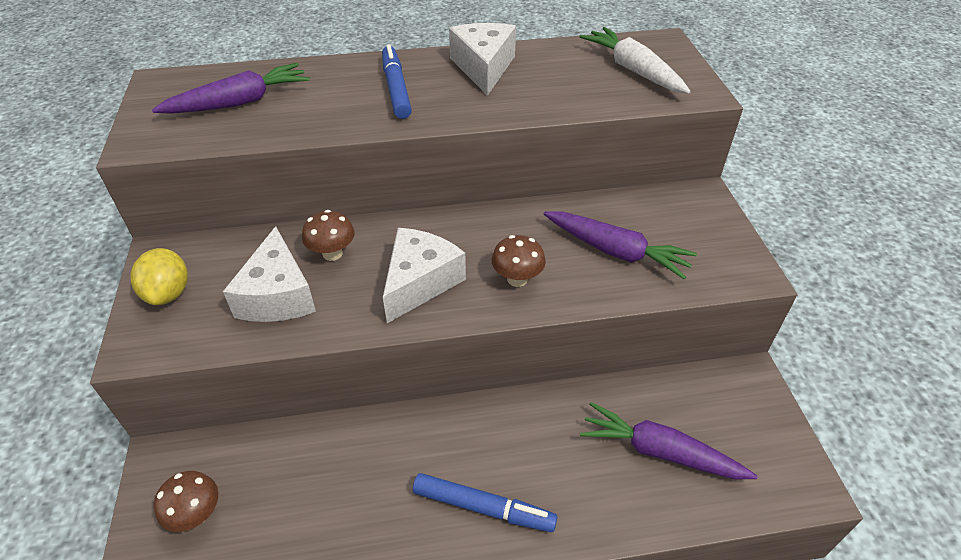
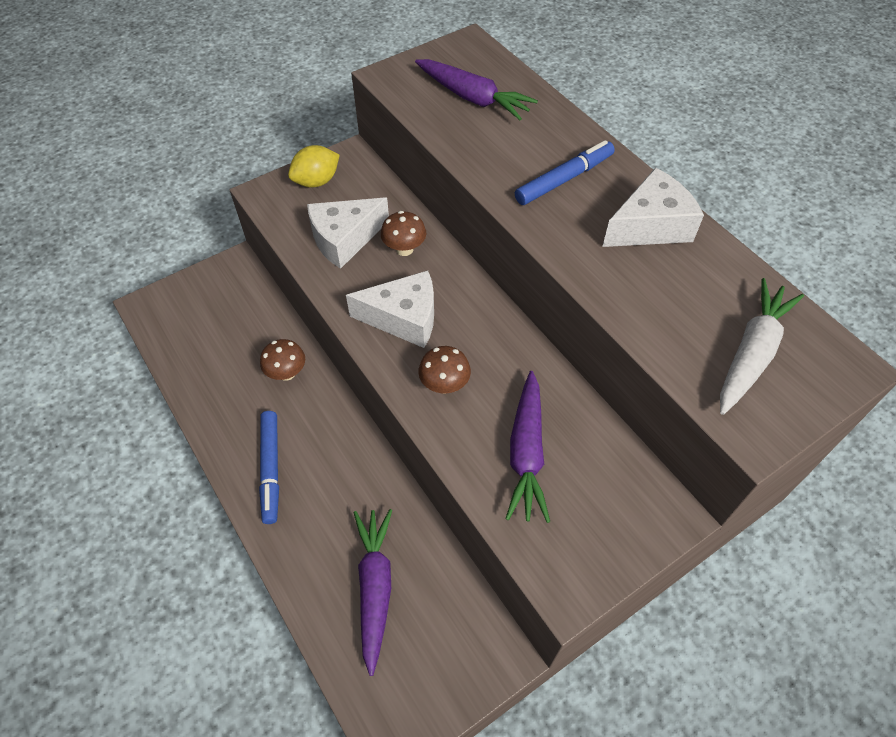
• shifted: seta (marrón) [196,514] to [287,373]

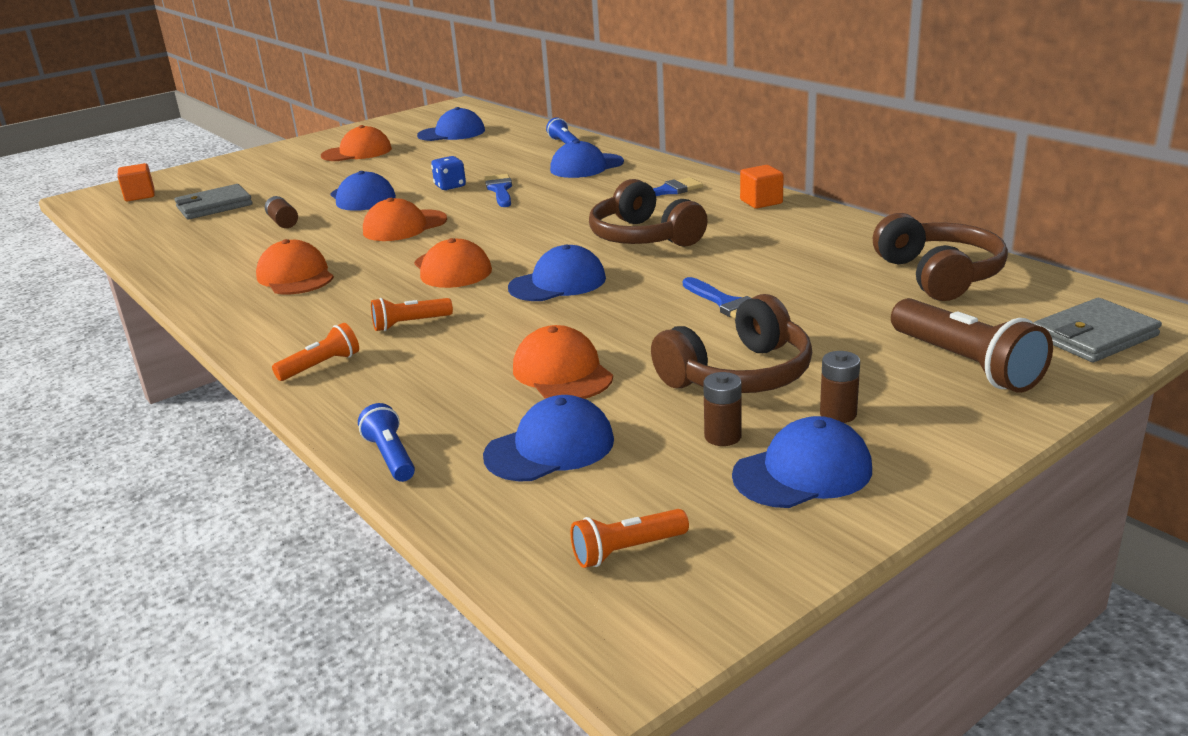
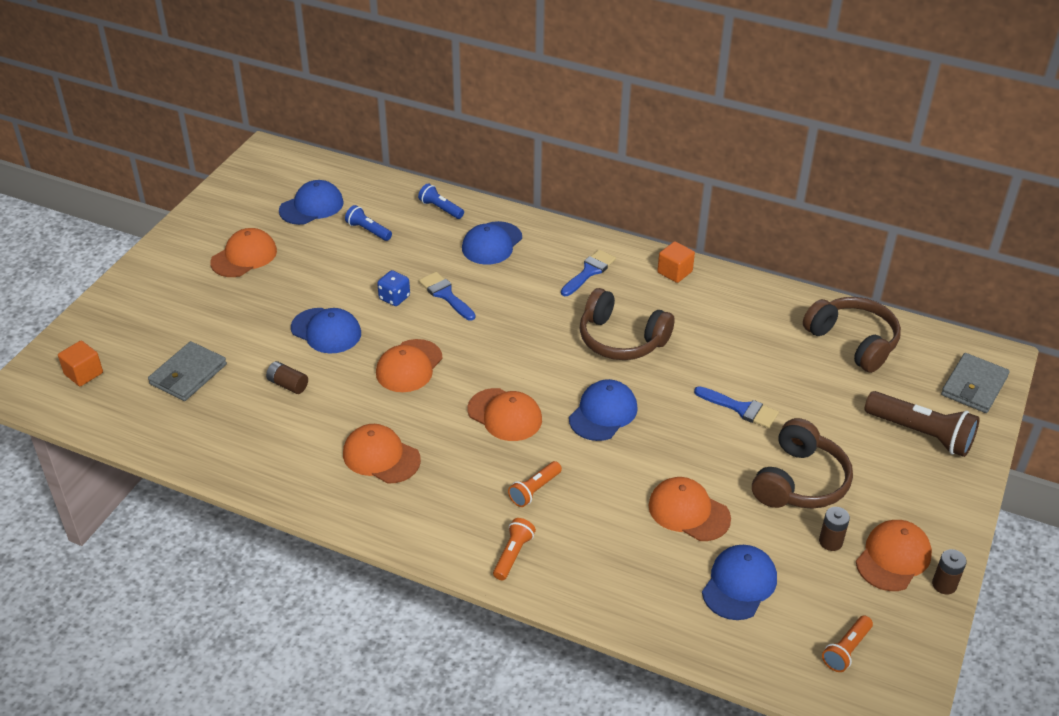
• shifted: lámpara de mano (azul) [390,457] to [368,230]
• repainted: gorra (azul) [803,472] to gorra (naranja) [893,557]
• shifted: pila (marrón) [838,414] to [944,585]

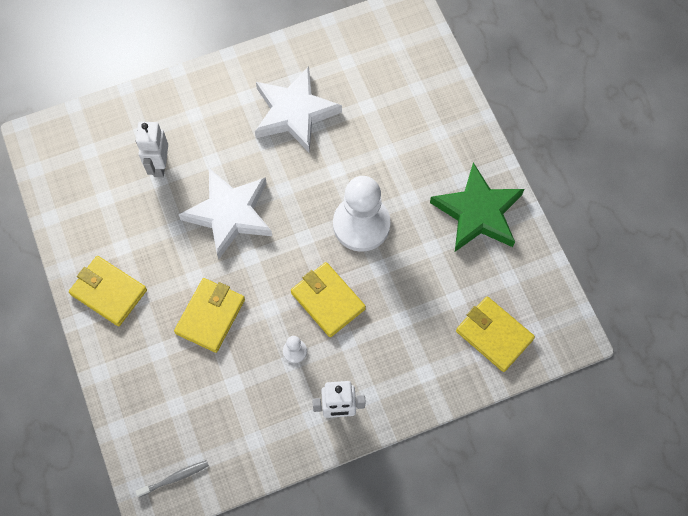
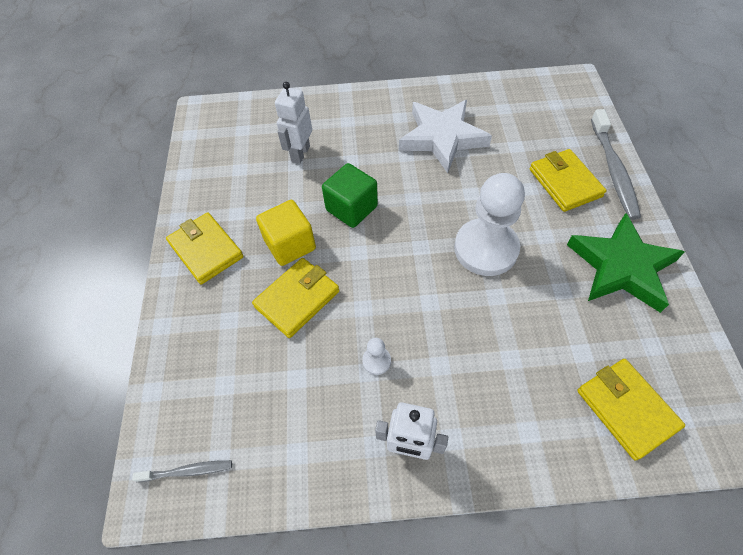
• new: cubo (amarillo) [290,245]
• swapped: estrella (blanco) [230,214] to cubo (verde) [351,208]
• shifted: cartera (amarillo) [328,301] to [565,183]
• new: cepillo de dientes (gris) [613,170]

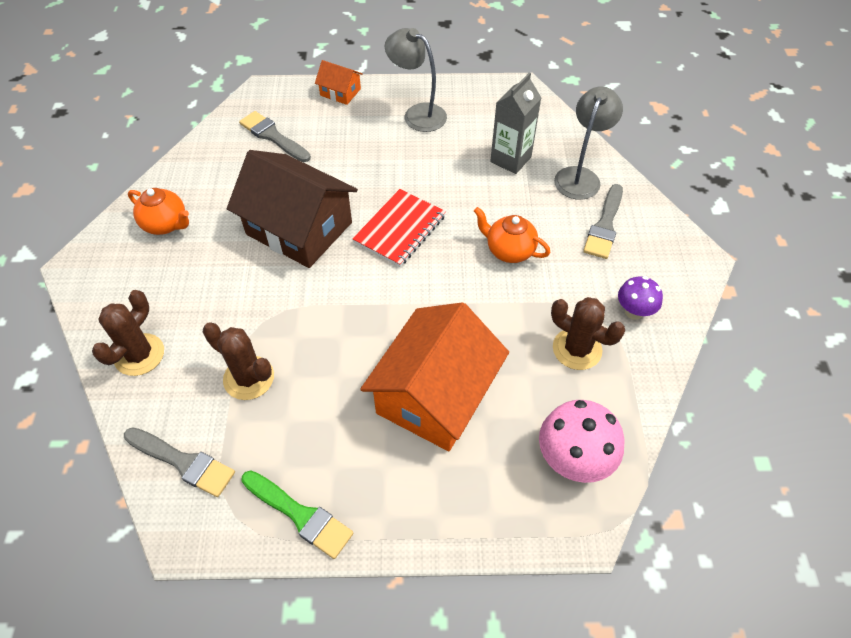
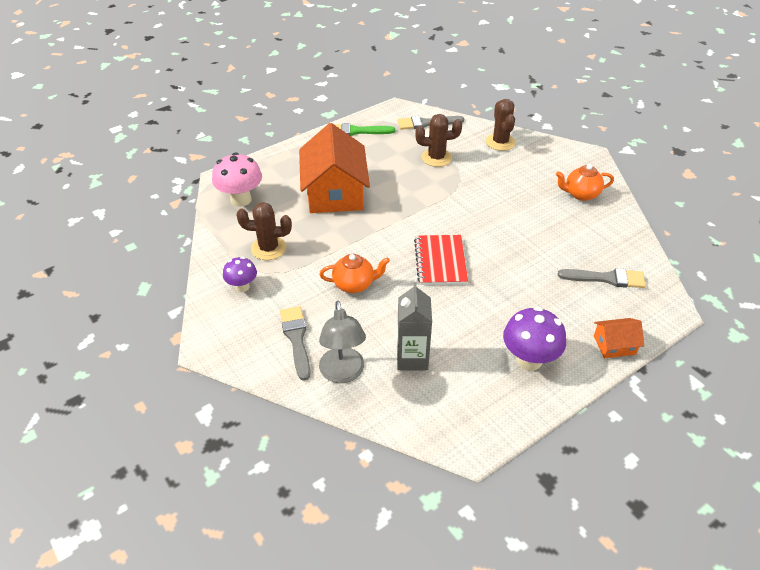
• swapped: lámpara (gris) [417,114] to seta (morado) [529,360]
• gone: casa (marrón) [299,228]

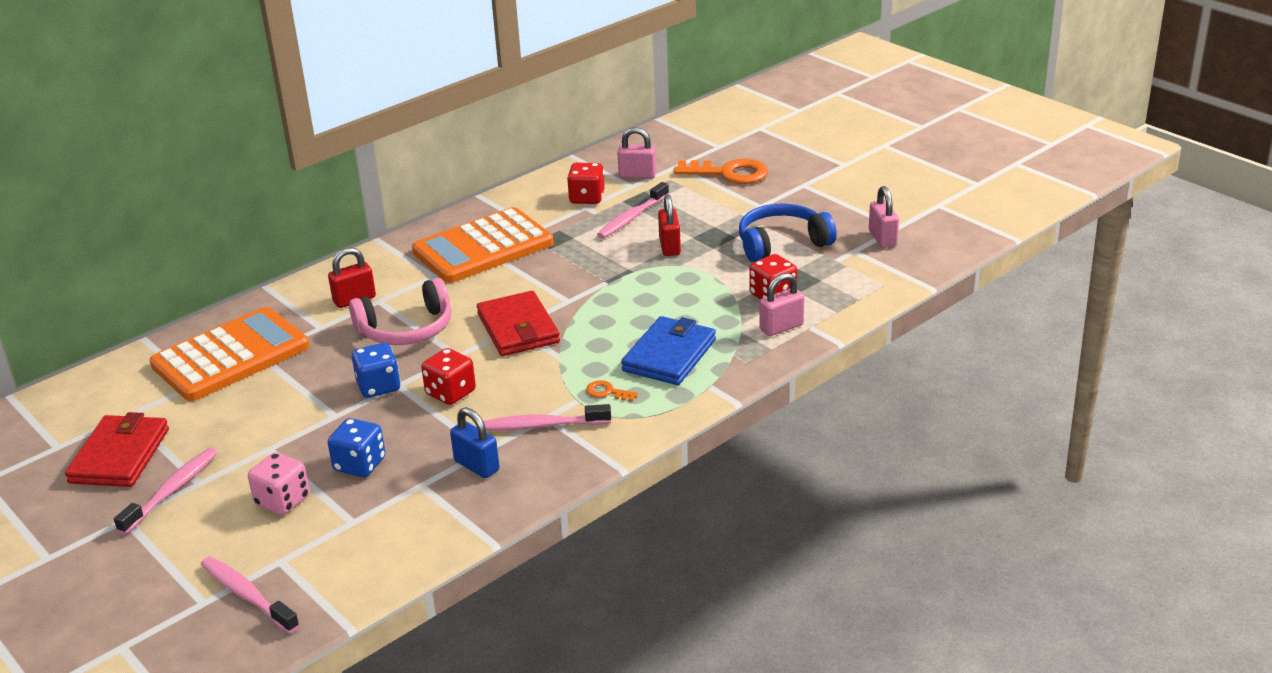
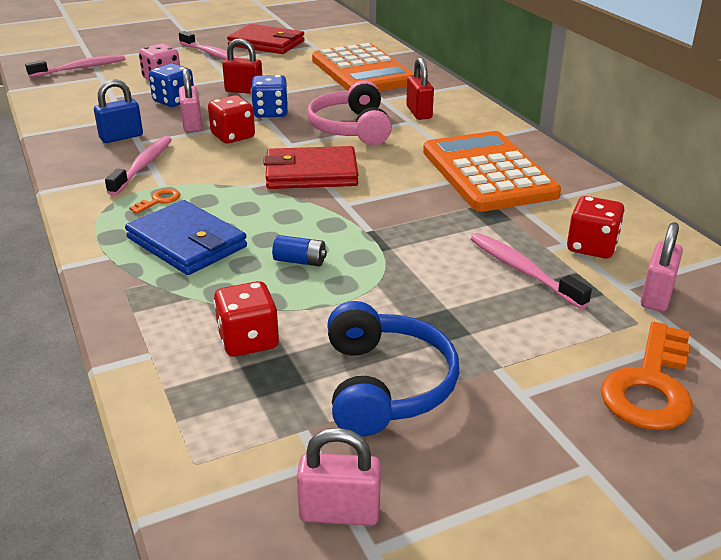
• shifted: candado (rosa) [781,327] to [192,125]
• shifted: candado (rojo) [669,246] to [244,91]
• new: pila (azul) [300,261]

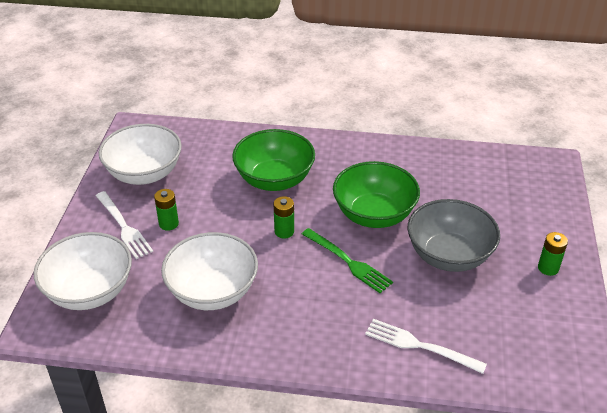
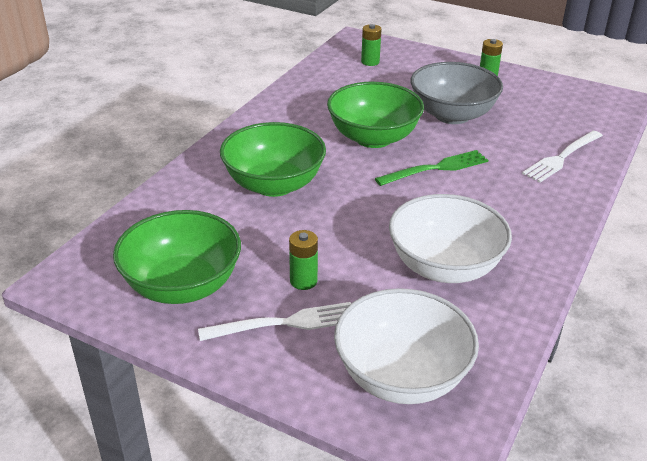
• repainted: cuenco (blanco) [144,173] to cuenco (verde) [182,286]
• shifted: pila (verde) [284,231] to [370,62]

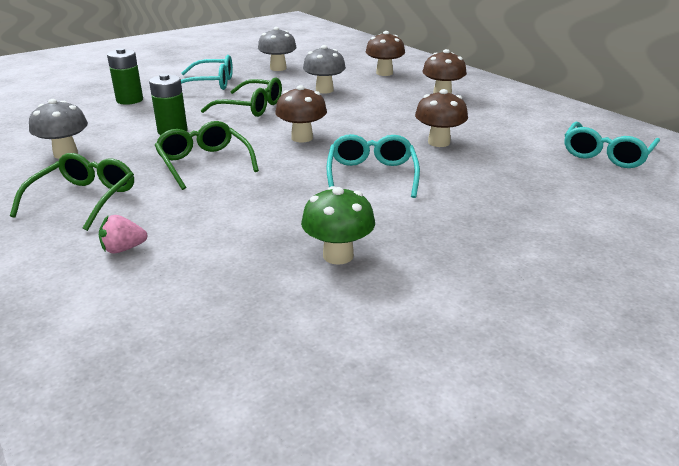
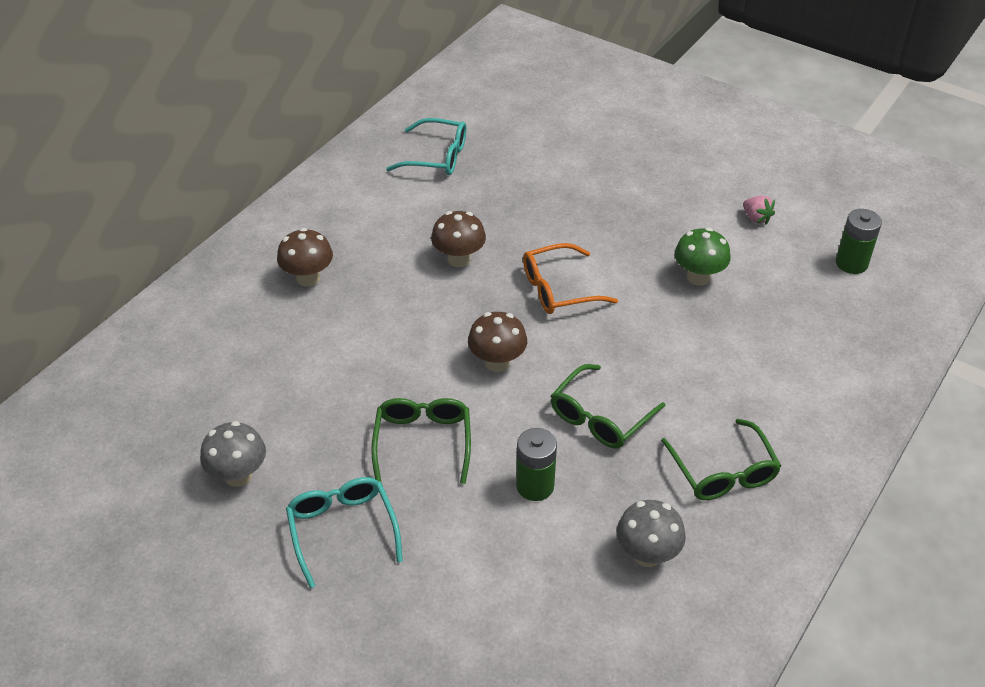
• repainted: gafas (turquesa) [371,175] to gafas (naranja) [558,289]
• rotated: gafas (verde) [84,199] = [723,472] 105 degrees counterclockwise
• shifted: fresa (rosa) [123,249] to [756,218]
• shifted: pila (verde) [129,100] to [851,263]
• gone: seta (gris) [324,90]
• gone: seta (marrón) [384,73]

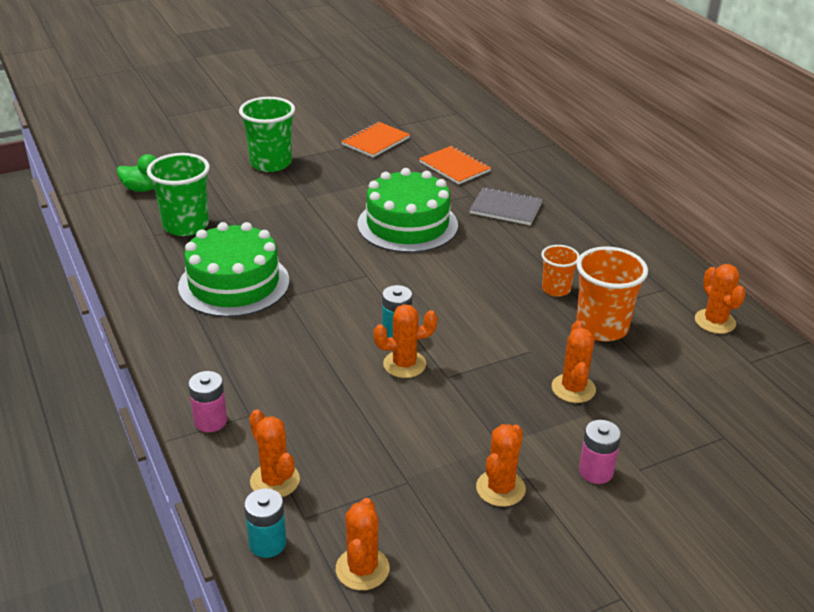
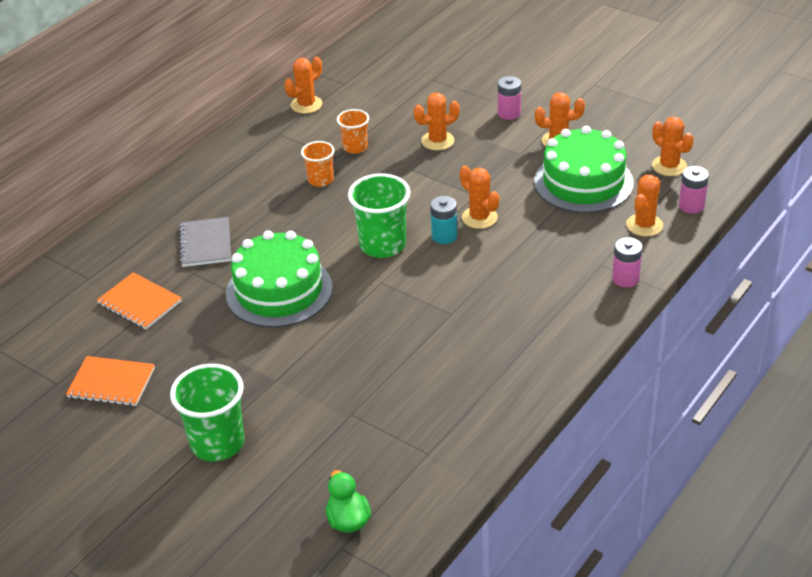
• rotated: cuaderno (naranja) [454,167] = [139,303] 75 degrees counterclockwise
• scaled: vaso (naranja) [602,327] = [355,147] x0.58
• shifted: vaso (verde) [186,225] to [382,245]
• shifted: tarta (verde) [234,283] to [583,182]
• rotated: cactus (naranja) [362,569] = [669,166] 75 degrees clockwise
• repainted: pila (turquesa) [267,543] to pila (rosa) [691,206]

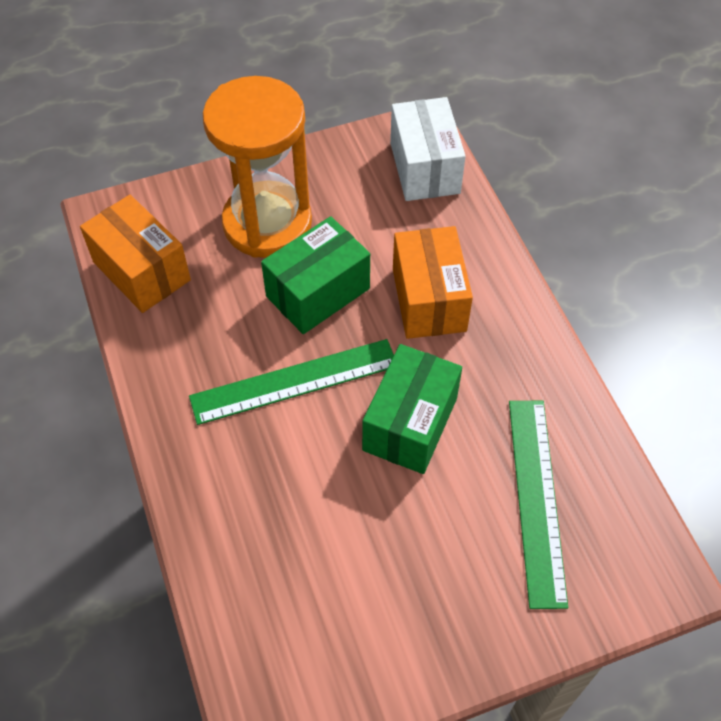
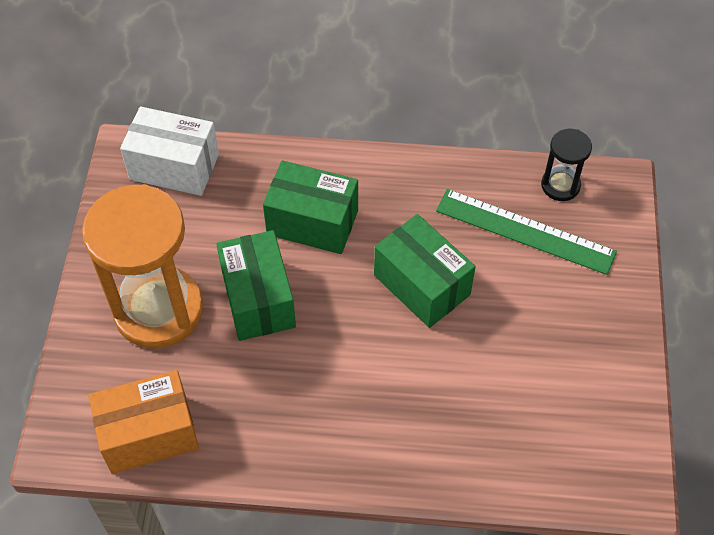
• repainted: caja (naranja) [429,299] to caja (verde) [312,222]
• new: reloj de arena (negro) [560,185]
• gone: regla (verde) [294,382]

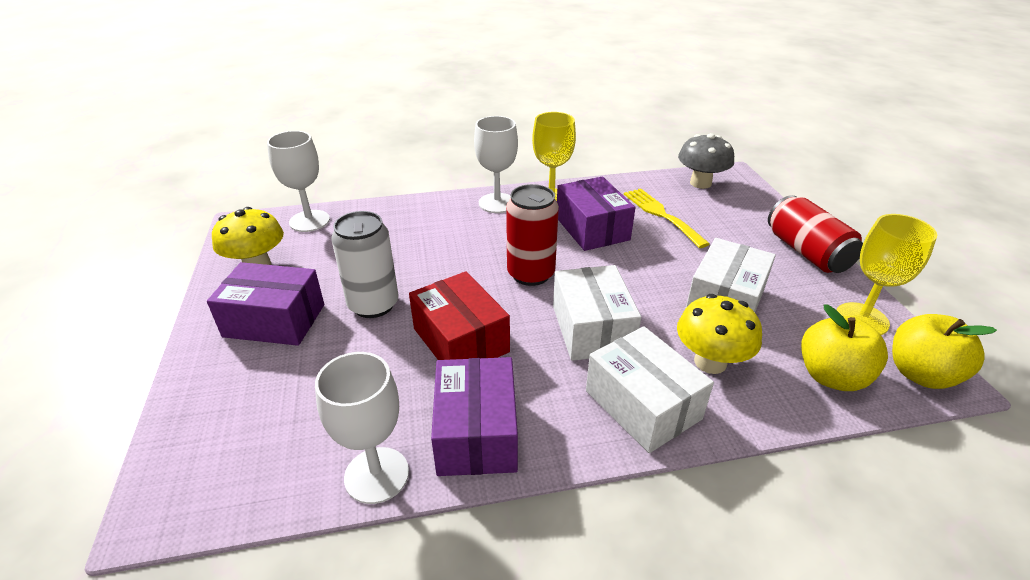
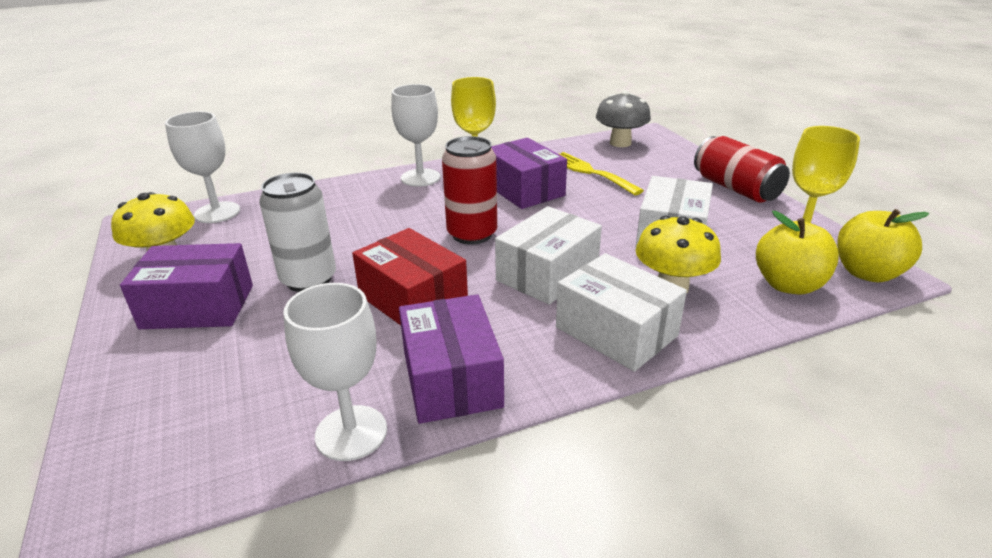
• rotated: caja (blanco) [592,329] = [547,273] 60 degrees clockwise

